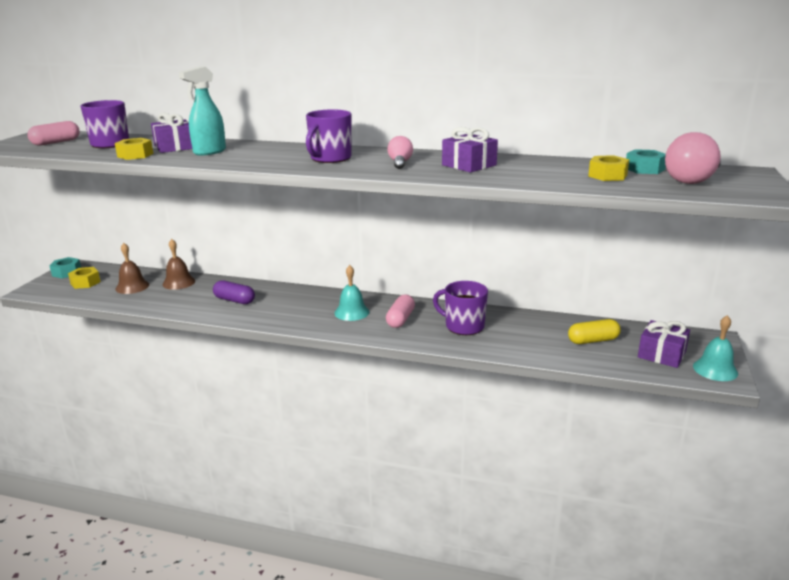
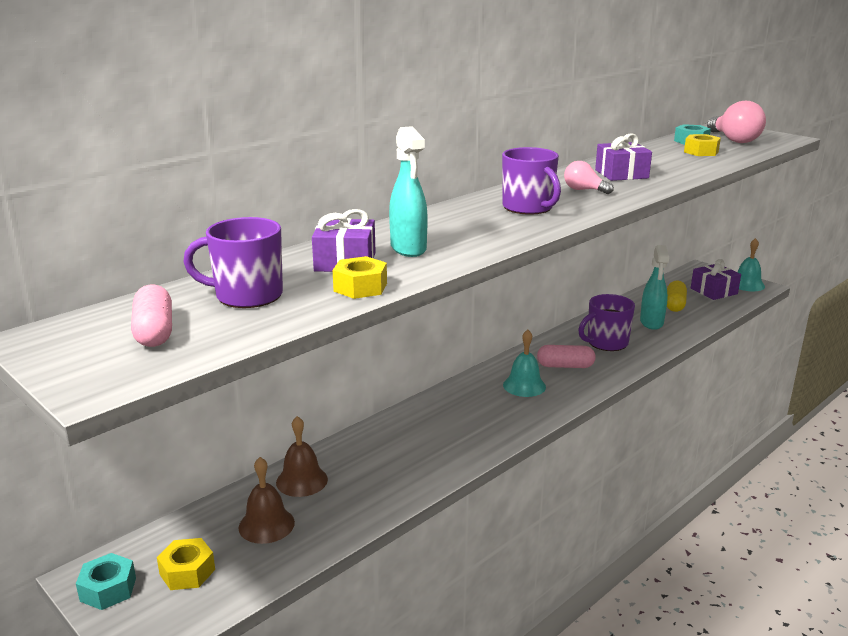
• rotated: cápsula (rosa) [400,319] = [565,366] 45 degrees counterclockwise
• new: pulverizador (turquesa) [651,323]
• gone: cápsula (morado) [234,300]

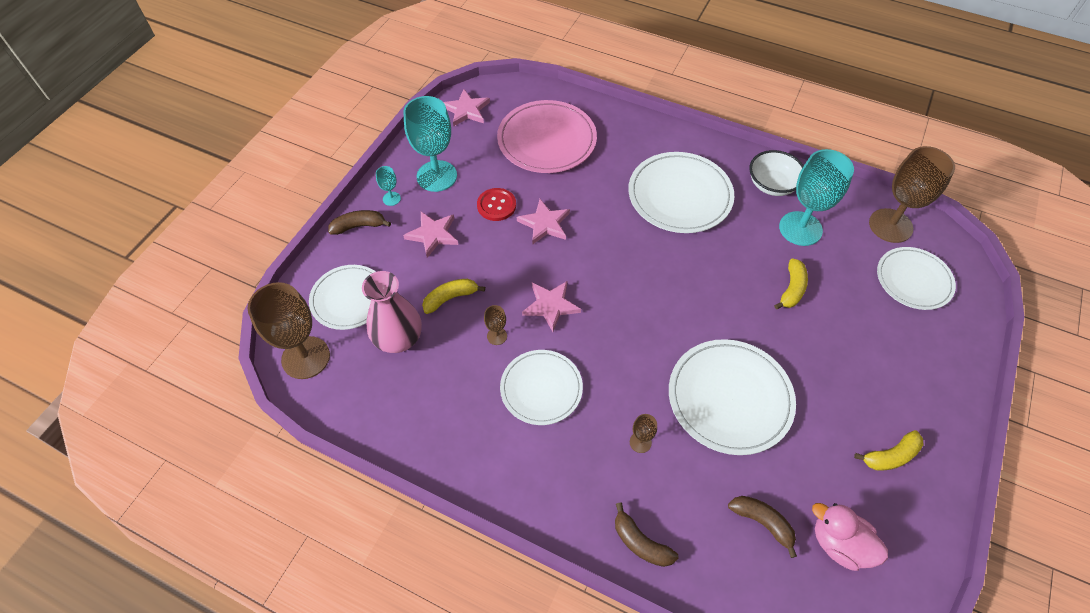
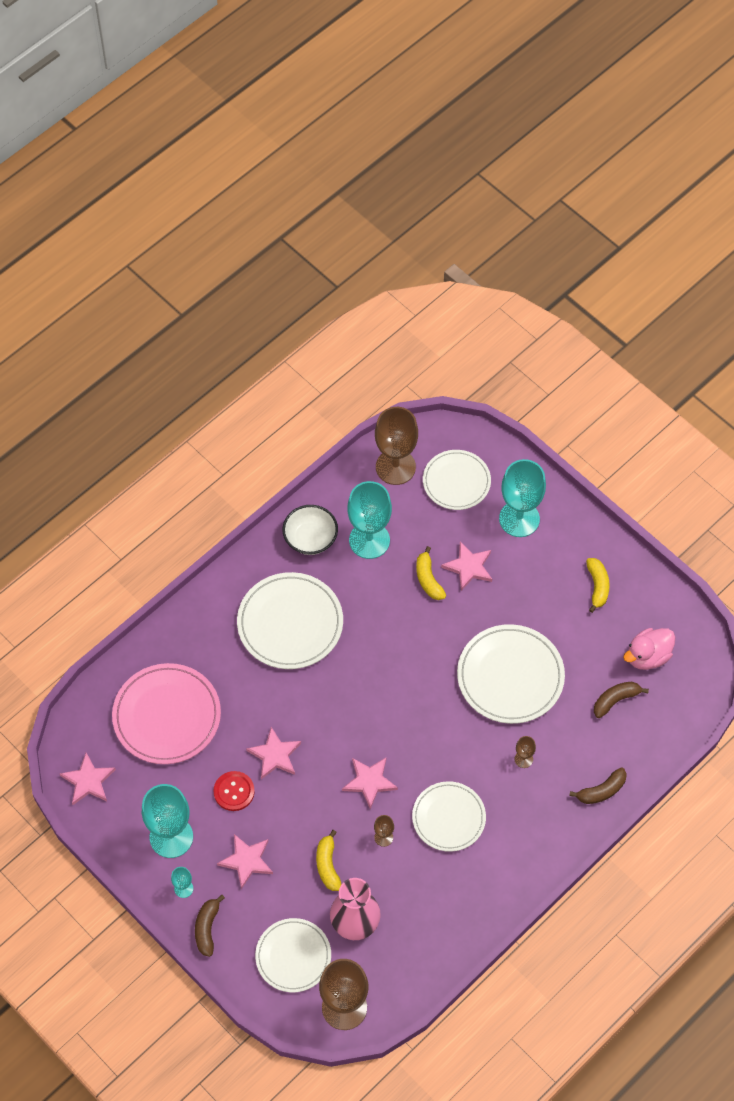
• rotated: plátano (amarillo) [792,289] = [428,579] 150 degrees counterclockwise
• new: estrella (rosa) [469,567]
• new: copa (turquesa) [519,519]

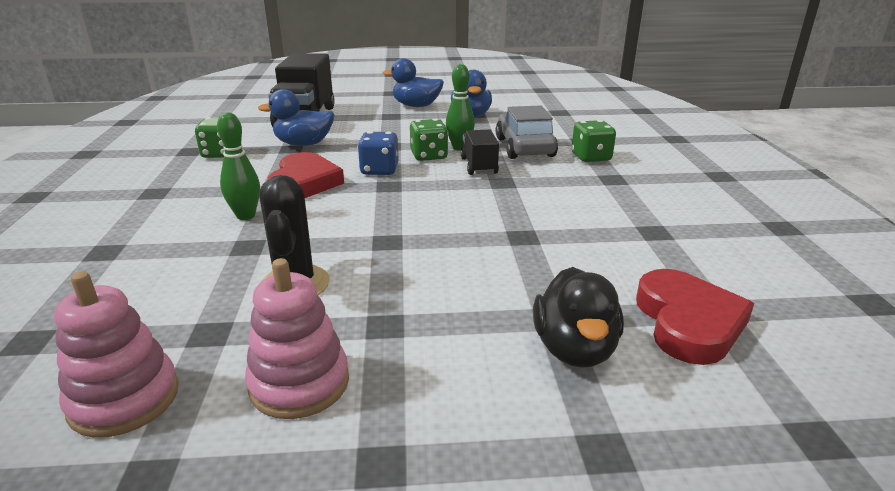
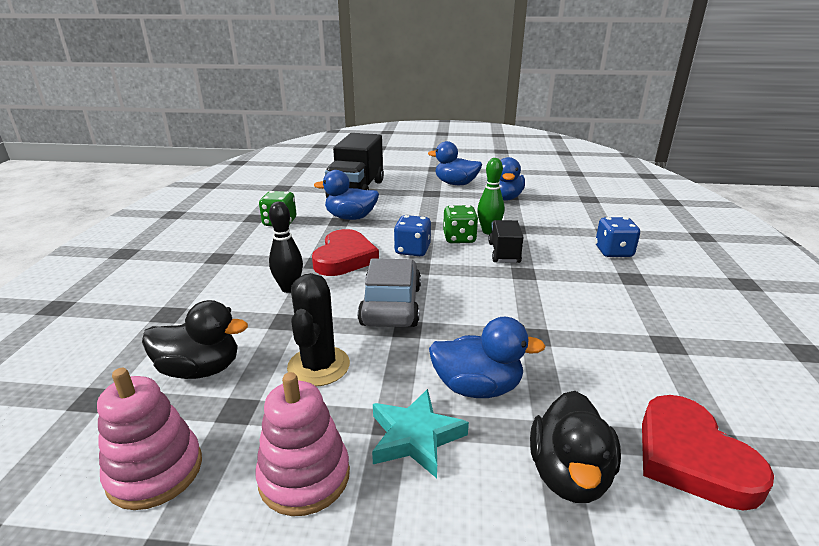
• new: pato (negro) [200,369]
• repainted: bolo (verde) [246,216] to bolo (negro) [289,288]
• shifted: coche (gris) [524,147] to [391,305]
• new: estrella (turquesa) [415,437]
• new: pato (azul) [477,387]
• repainted: dado (verde) [591,157] to dado (azul) [613,252]
• rotated: corazón (rojo) [688,322] = [692,457] 150 degrees clockwise

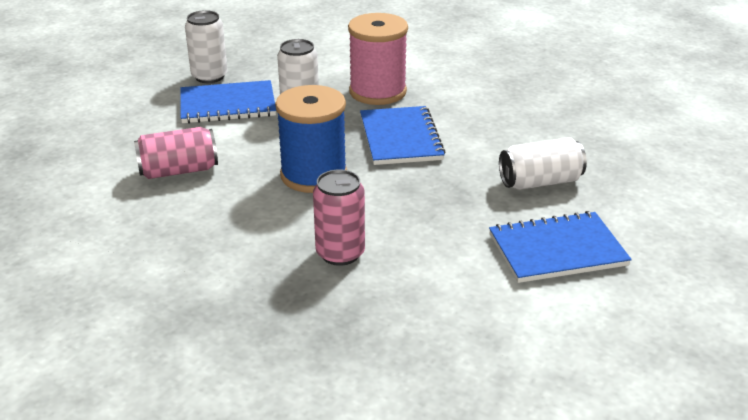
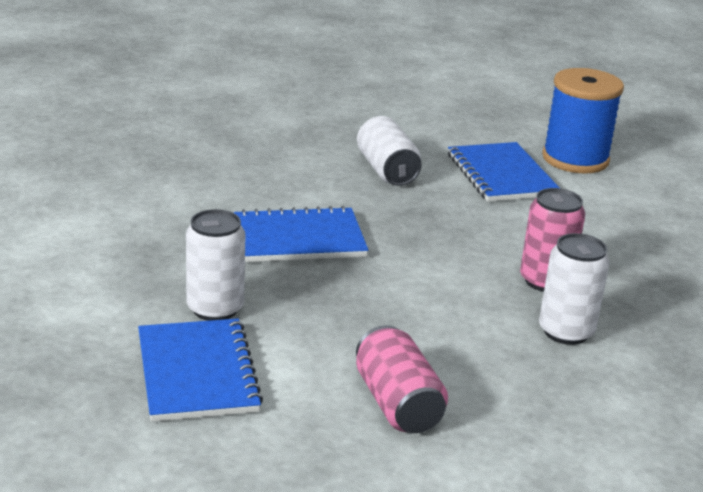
• shifted: lata (blanco) [209,76] to [566,332]
• shifted: carrete (azul) [313,175] to [575,159]
• gone: carrete (rosa) [377,92]

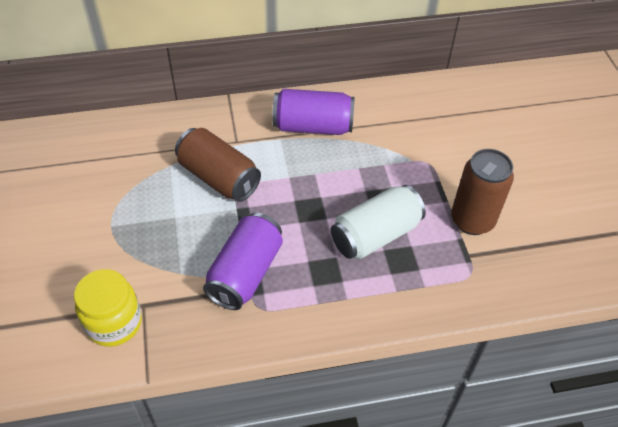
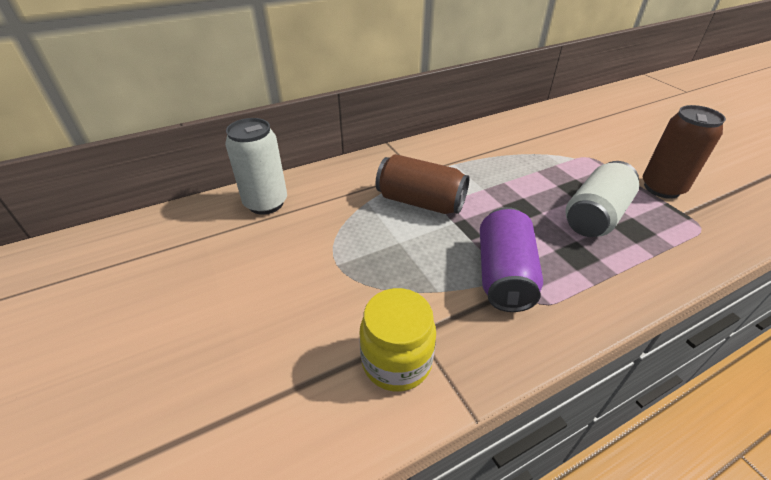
• new: lata (blanco) [266,203]
• gone: lata (morado) [313,126]

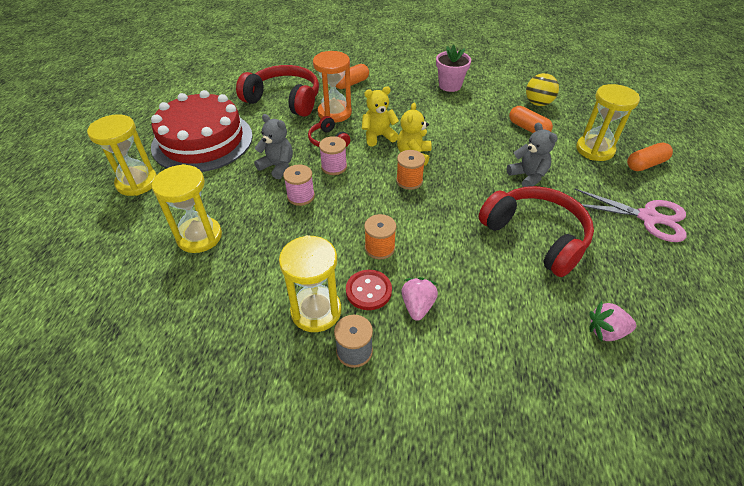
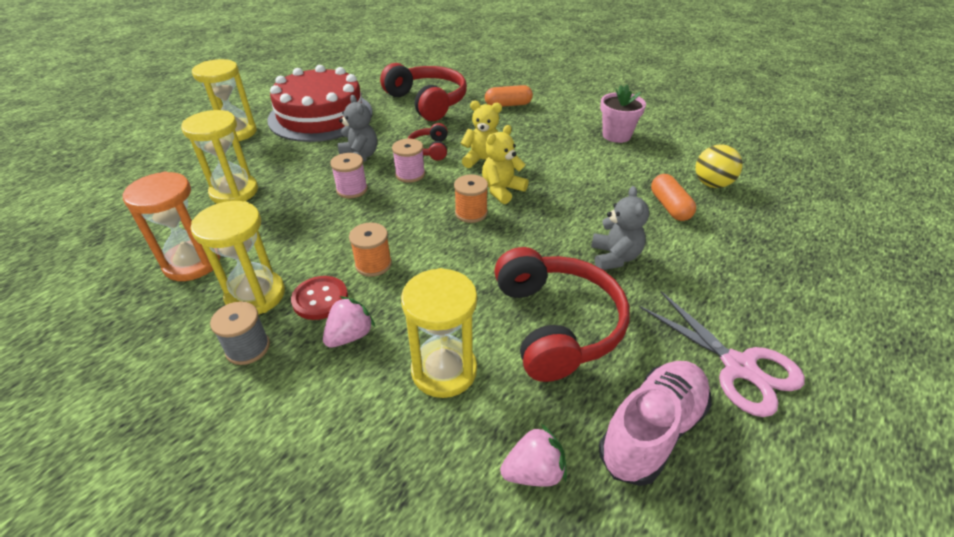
• shifted: reloj de arena (naranja) [334,113] to [192,263]
• shifted: reloj de arena (amarillo) [594,150] to [444,370]
• rotated: fresa (rosa) [606,331] = [534,471] 135 degrees clockwise
• new: zapato (rosa) [652,431]
• gone: cápsula (naranja) [645,164]

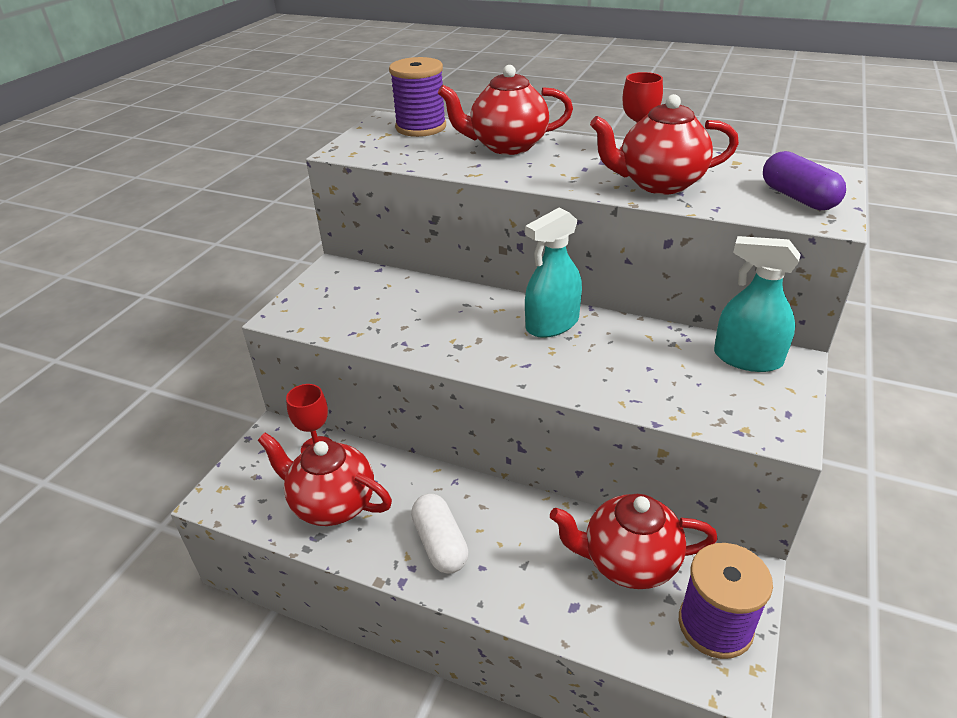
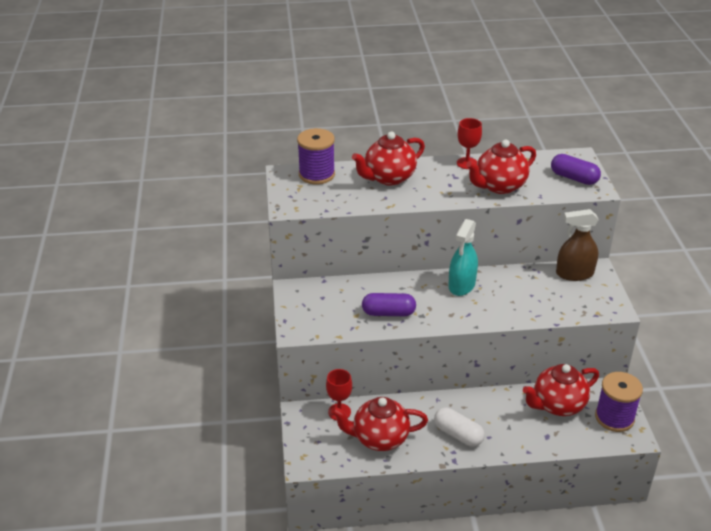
• new: cápsula (morado) [388,313]
• repainted: pulverizador (turquesa) [747,358] to pulverizador (marrón) [574,274]

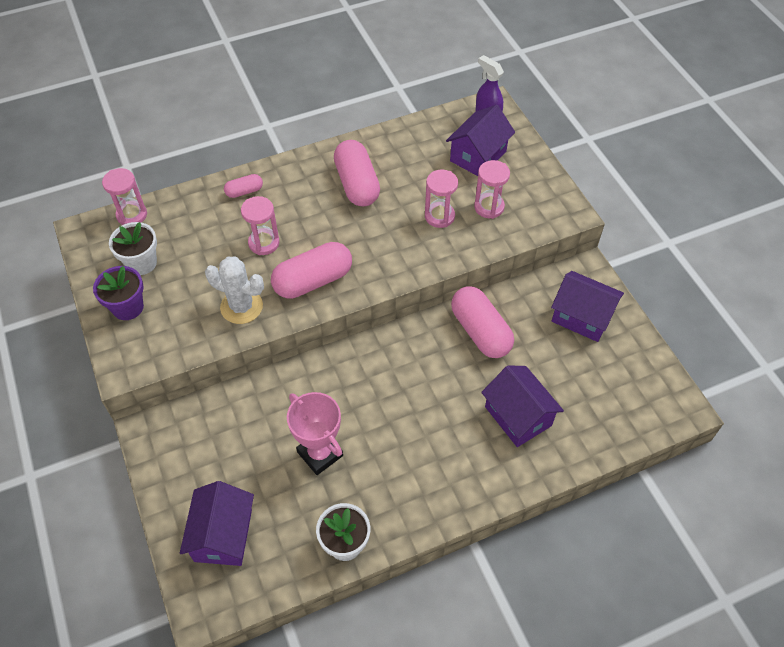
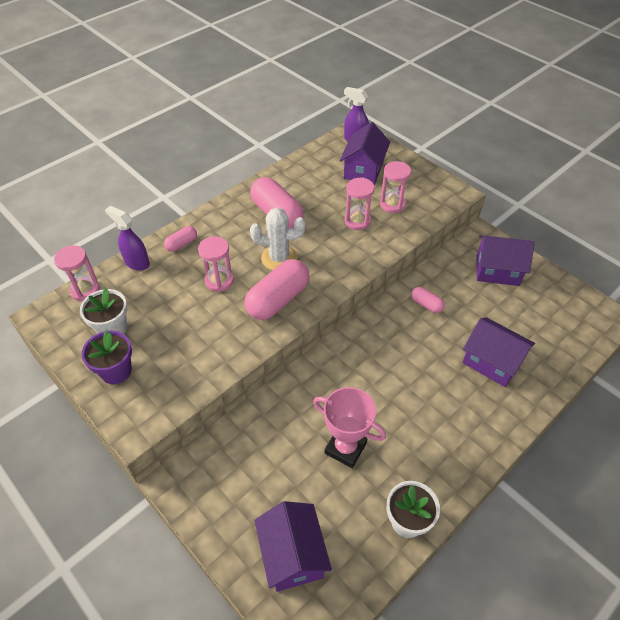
• new: pulverizador (morado) [136,262]
• shifted: cactus (blanco) [241,307] to [279,258]
• scaled: cápsula (rosa) [480,331] = [426,304] x0.50

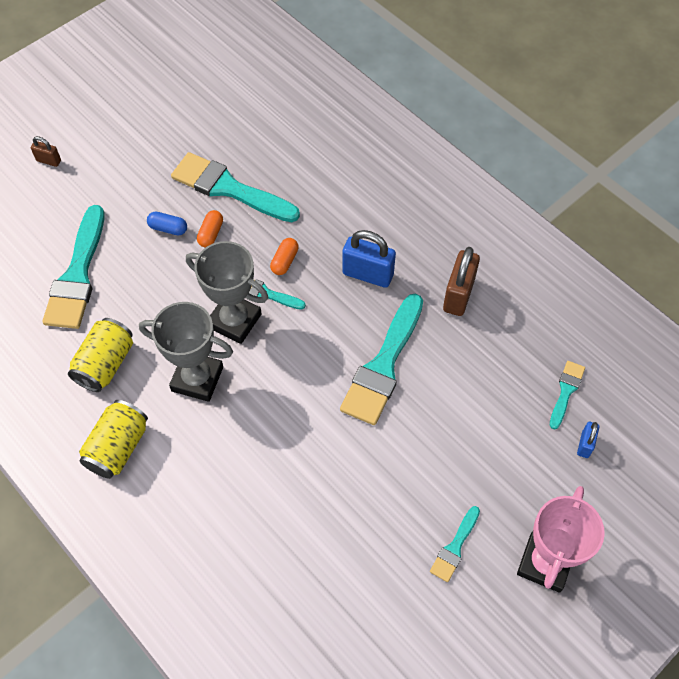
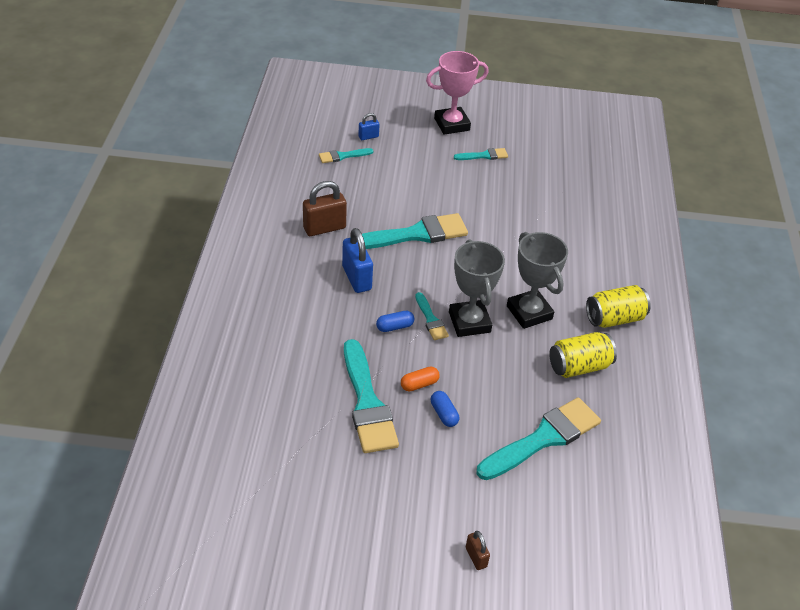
• repainted: cápsula (naranja) [284,261] to cápsula (azul) [394,327]

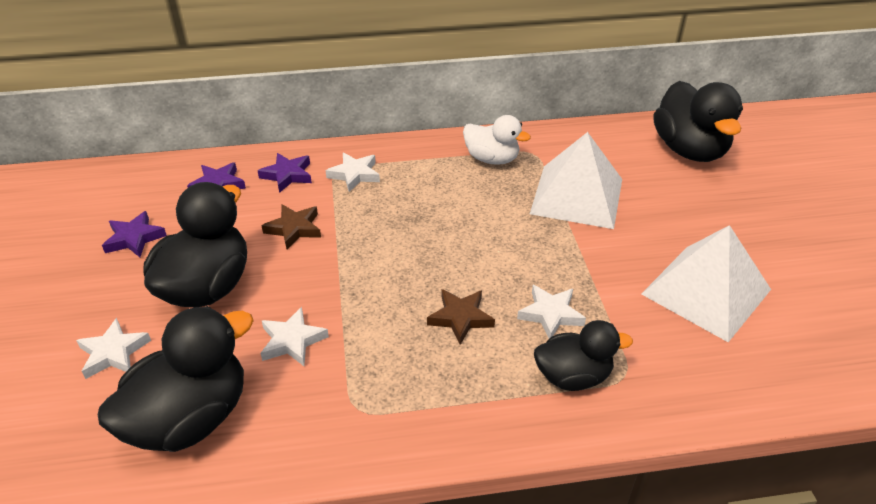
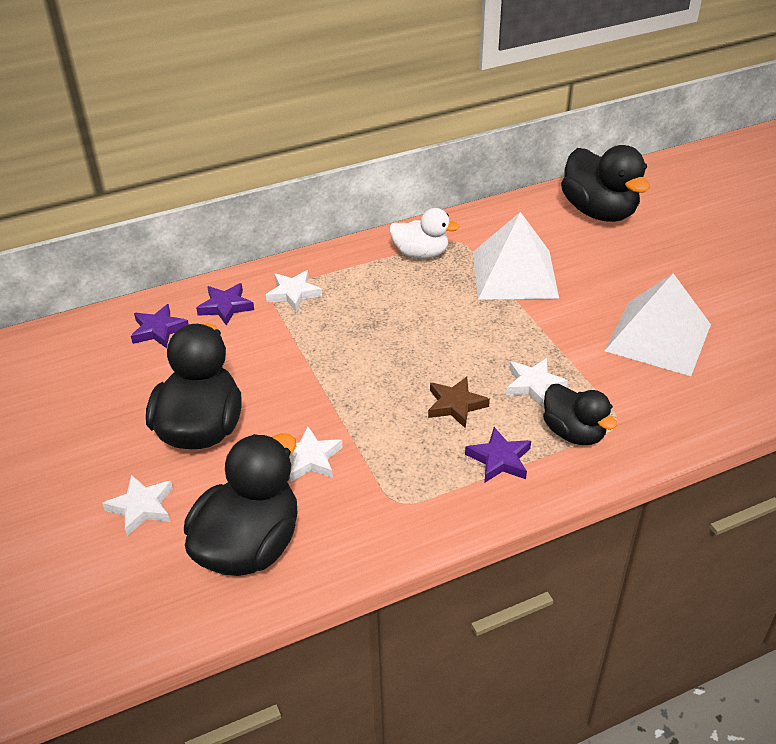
• shifted: estrella (morado) [134,238] to [499,459]
• rotated: pato (negro) [573,376] = [573,432] 75 degrees clockwise
• gone: estrella (marrón) [294,229]

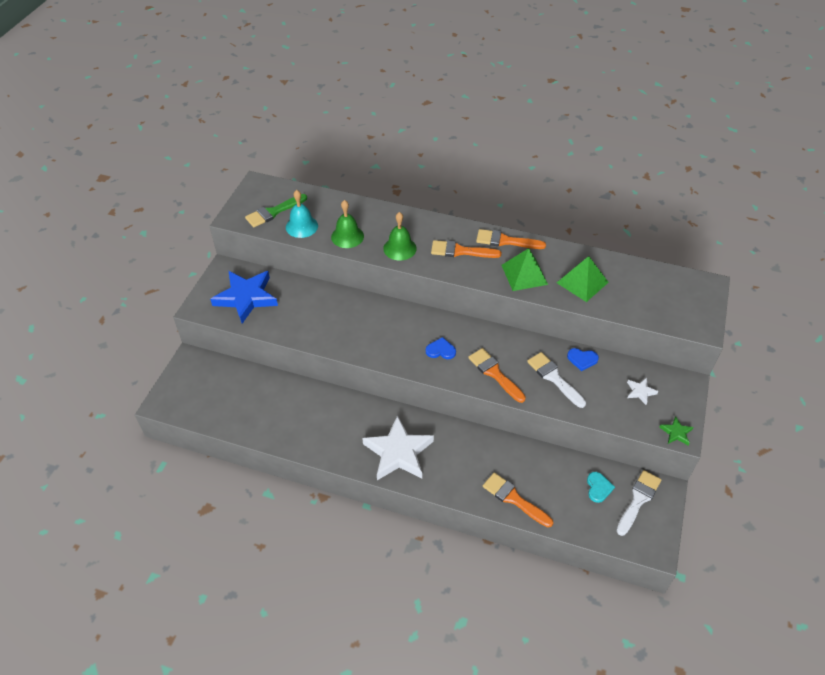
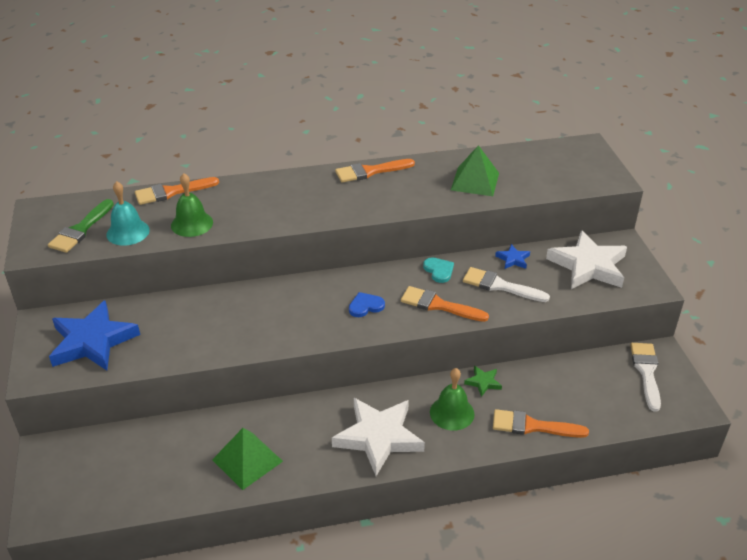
• shifted: pincel (naranja) [460,251] to [172,192]
• shifted: pirámide (verde) [524,274] to [247,460]
• shifted: corazón (turquesa) [598,488] to [439,271]
• shifted: campana (verde) [399,248] to [452,413]
• shifted: estrella (verde) [676,433] to [483,382]
• swapped: corazón (azul) [582,359] to estrella (azul) [513,259]
• scaled: estrella (blanco) [640,392] = [588,266] x2.30

